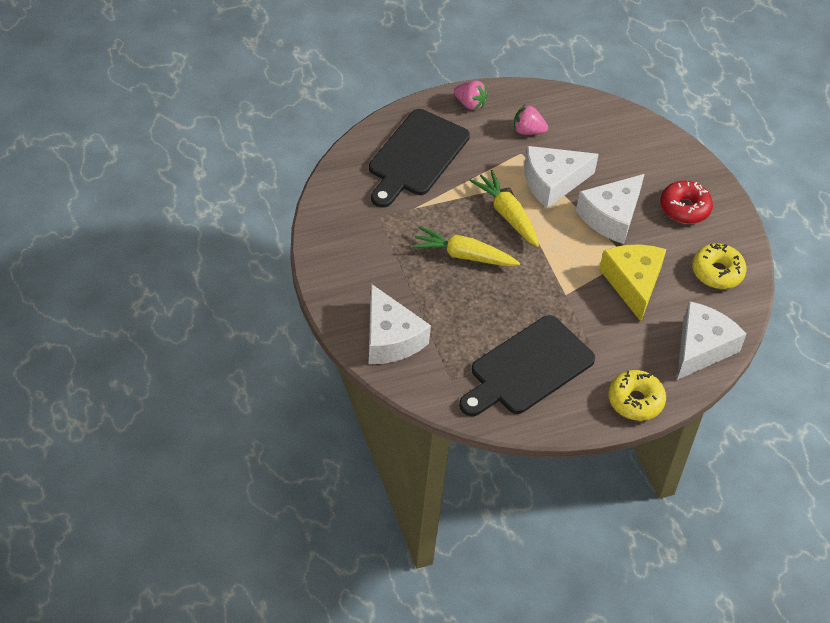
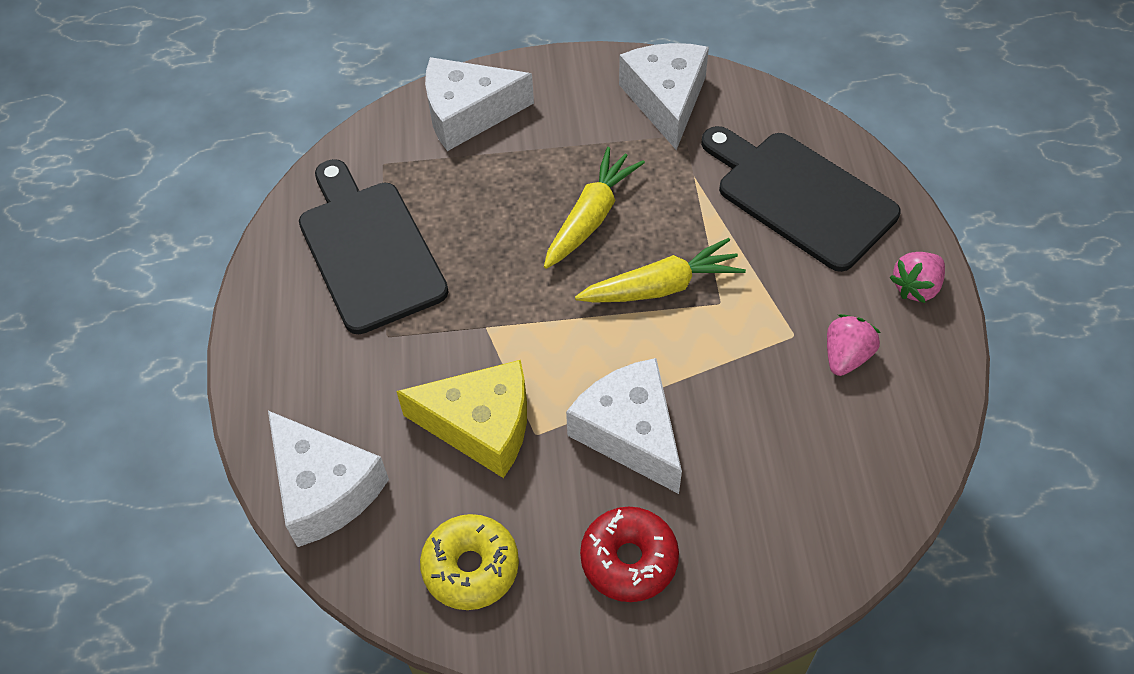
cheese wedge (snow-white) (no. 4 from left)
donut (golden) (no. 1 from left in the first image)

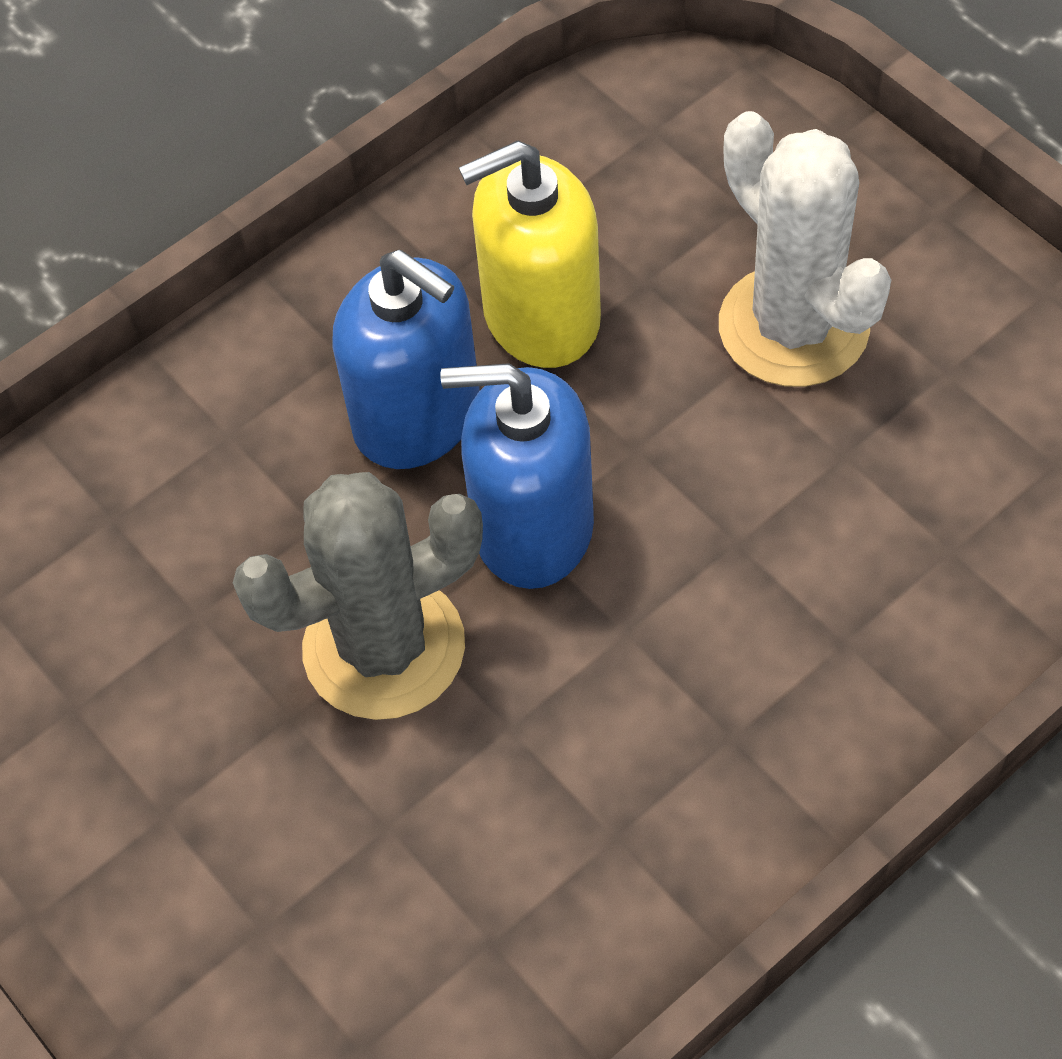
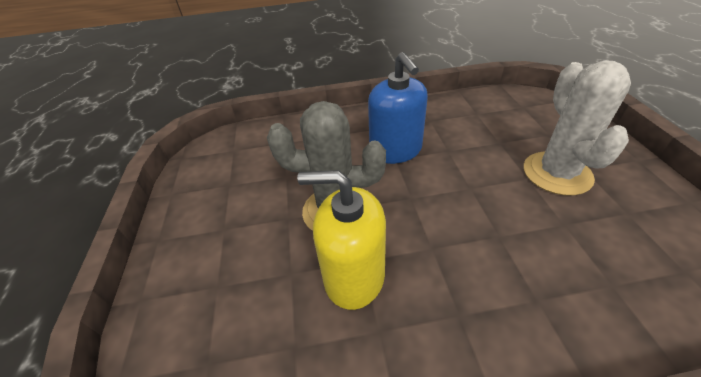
soap dispenser (golden)
soap dispenser (blue) (no. 2 from left in the first image)

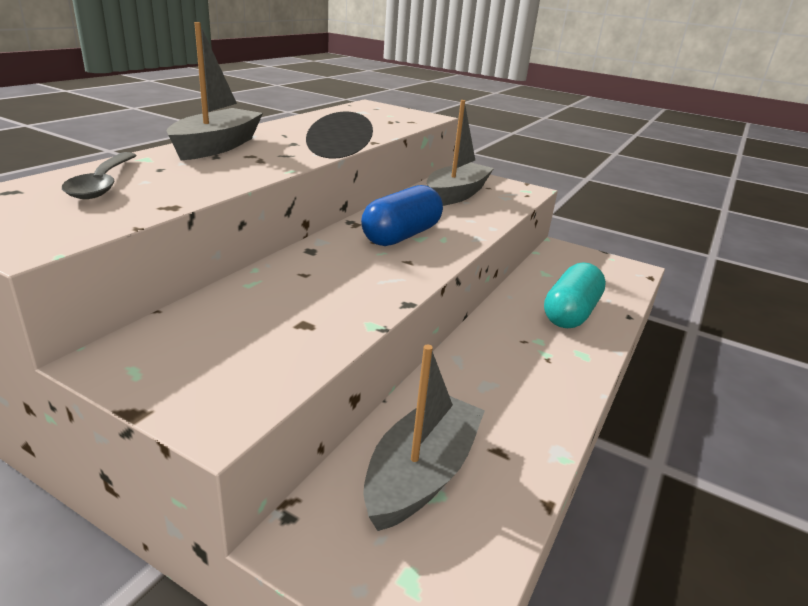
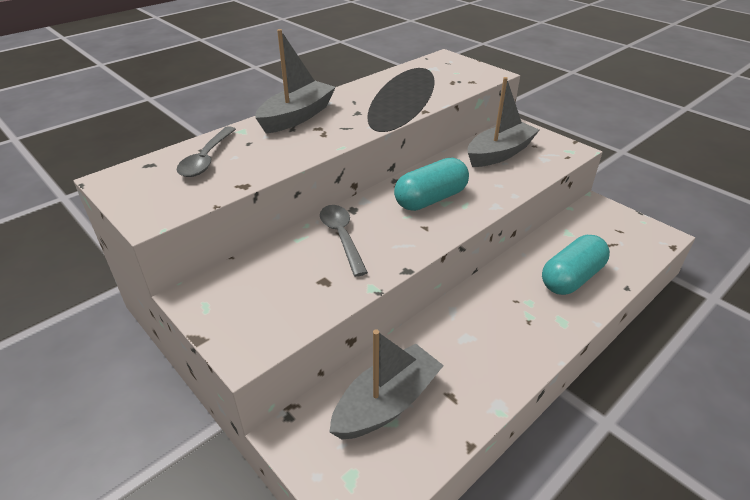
capsule (aqua) (no. 1 from left)
tablespoon (gray) (no. 2 from left)

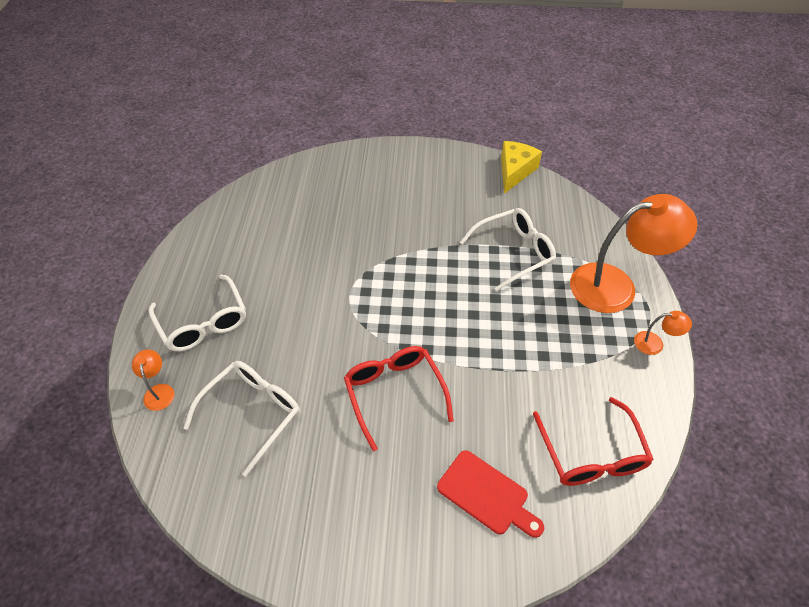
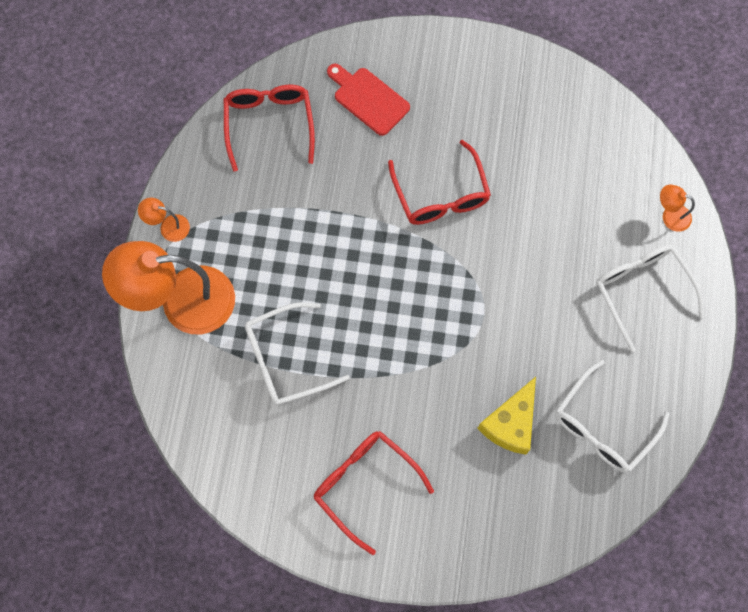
cheese wedge (golden)
lamp (bright orange) (no. 3 from left)
eyeglasses (snow-white) (no. 2 from left)
eyeglasses (scarlet) (no. 2 from left)

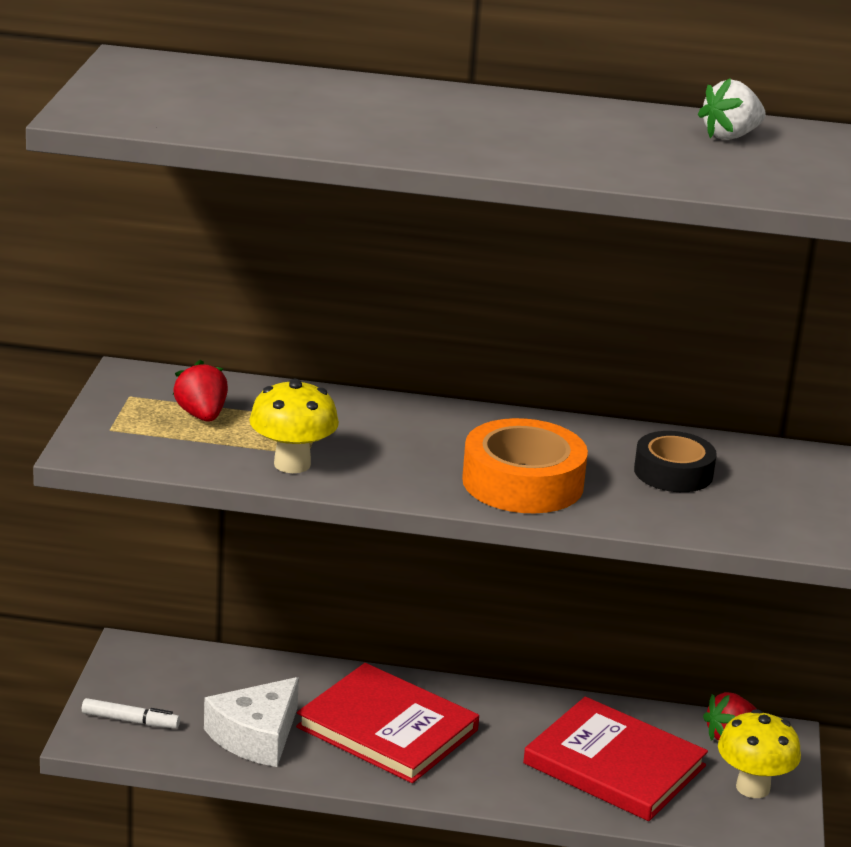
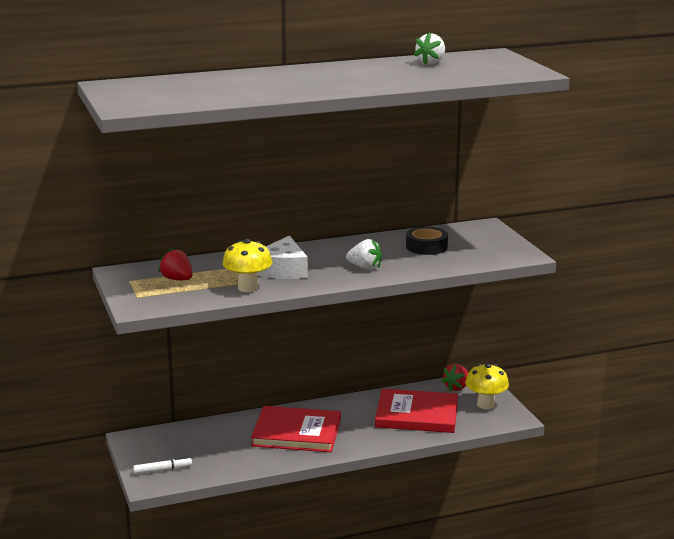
berry (snow-white) (no. 1 from left)
cheese wedge (snow-white)

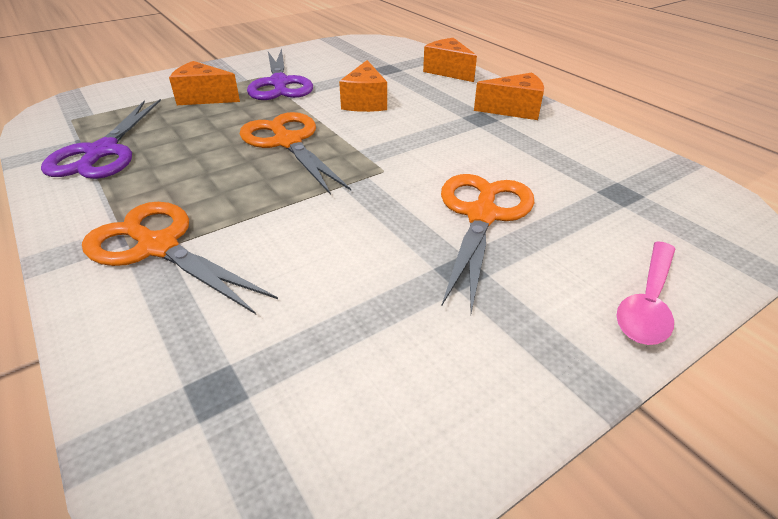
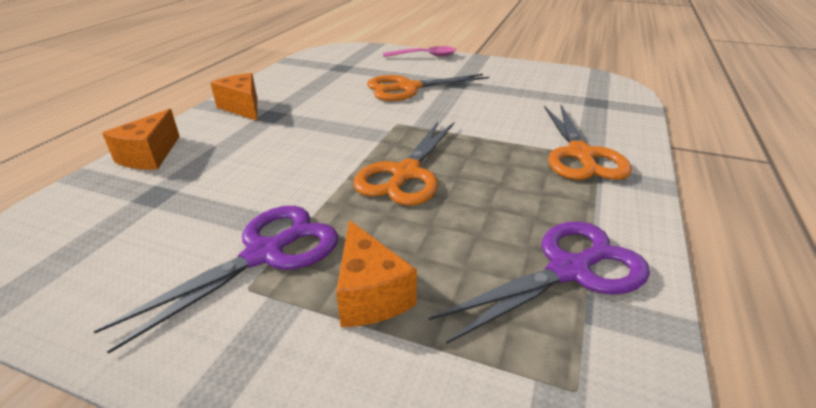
cheese wedge (bright orange) (no. 2 from left in the first image)

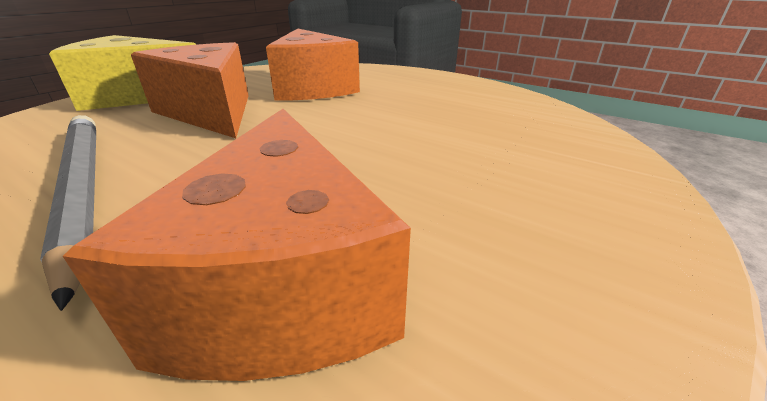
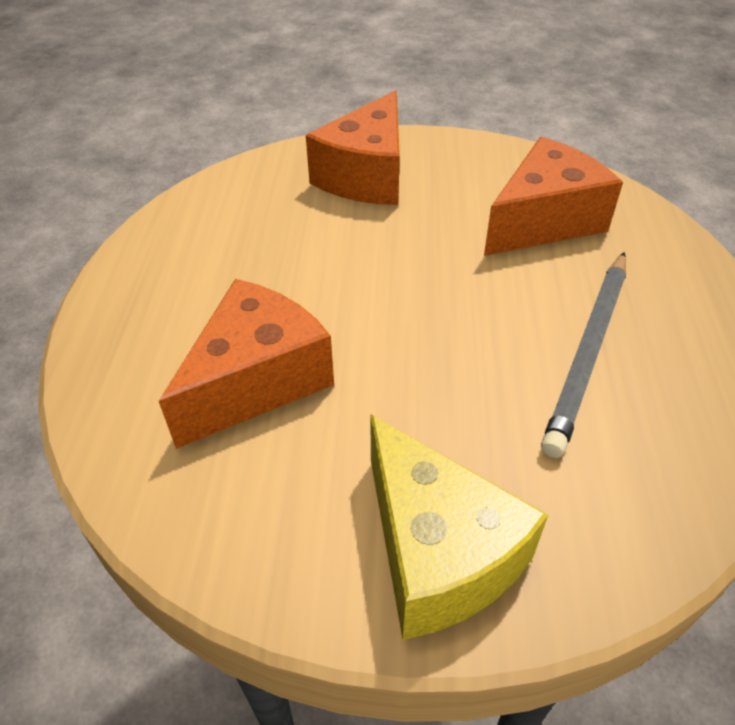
cheese wedge (bright orange) (no. 2 from left)

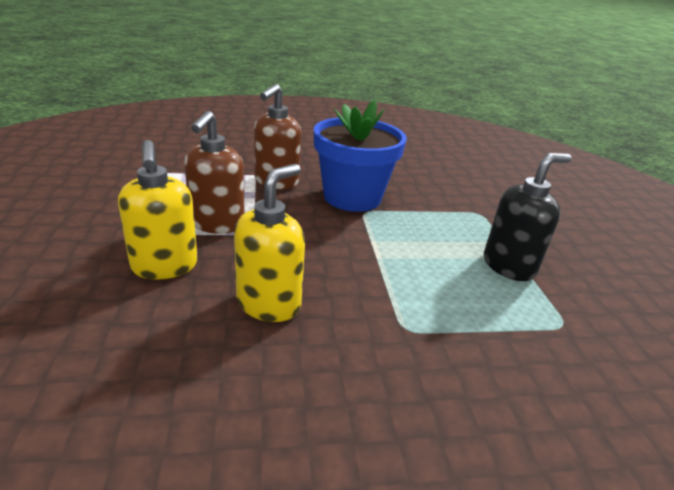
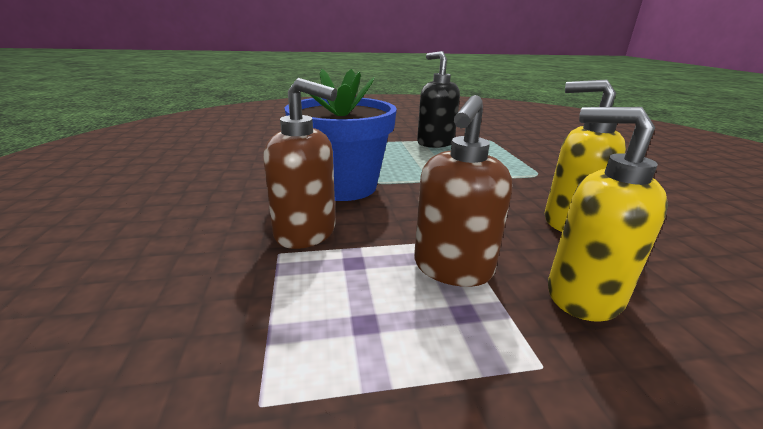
soap dispenser (dark brown) (no. 2 from left)
soap dispenser (golden) (no. 2 from left)

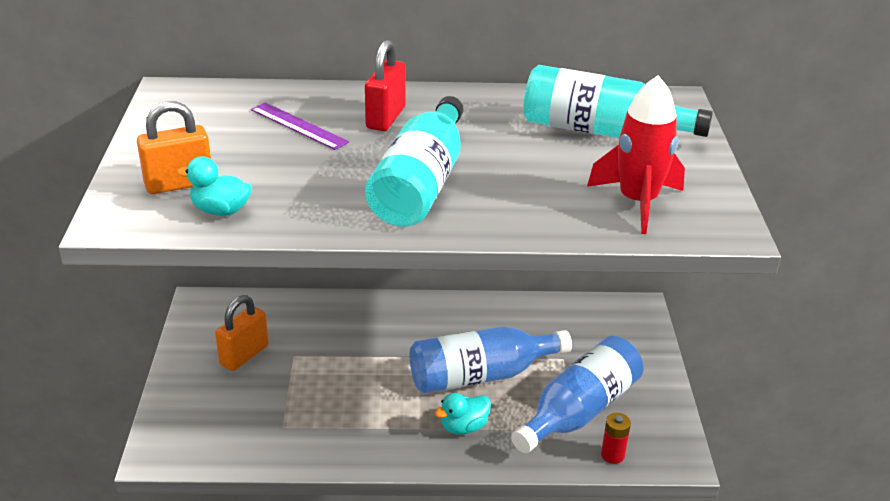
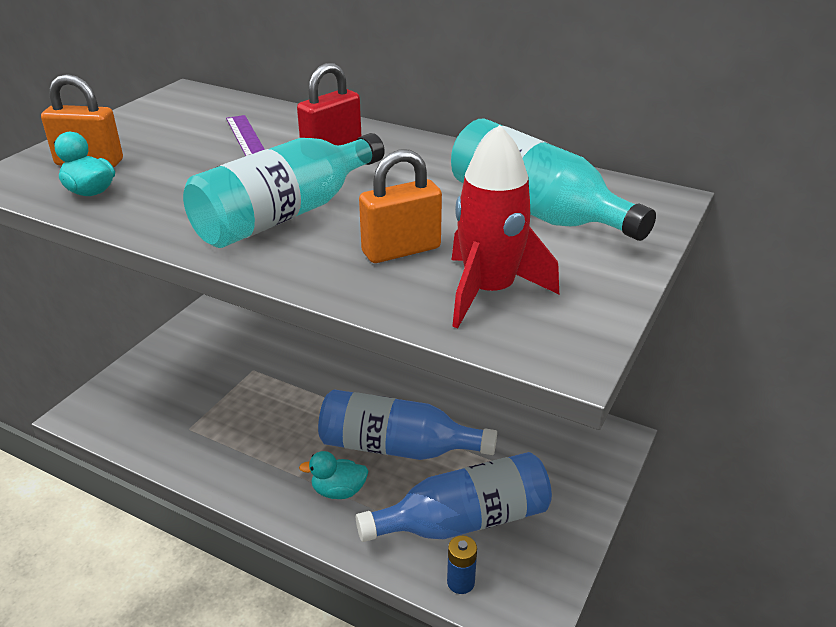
padlock (bright orange) (no. 2 from left)
power cell (blue)

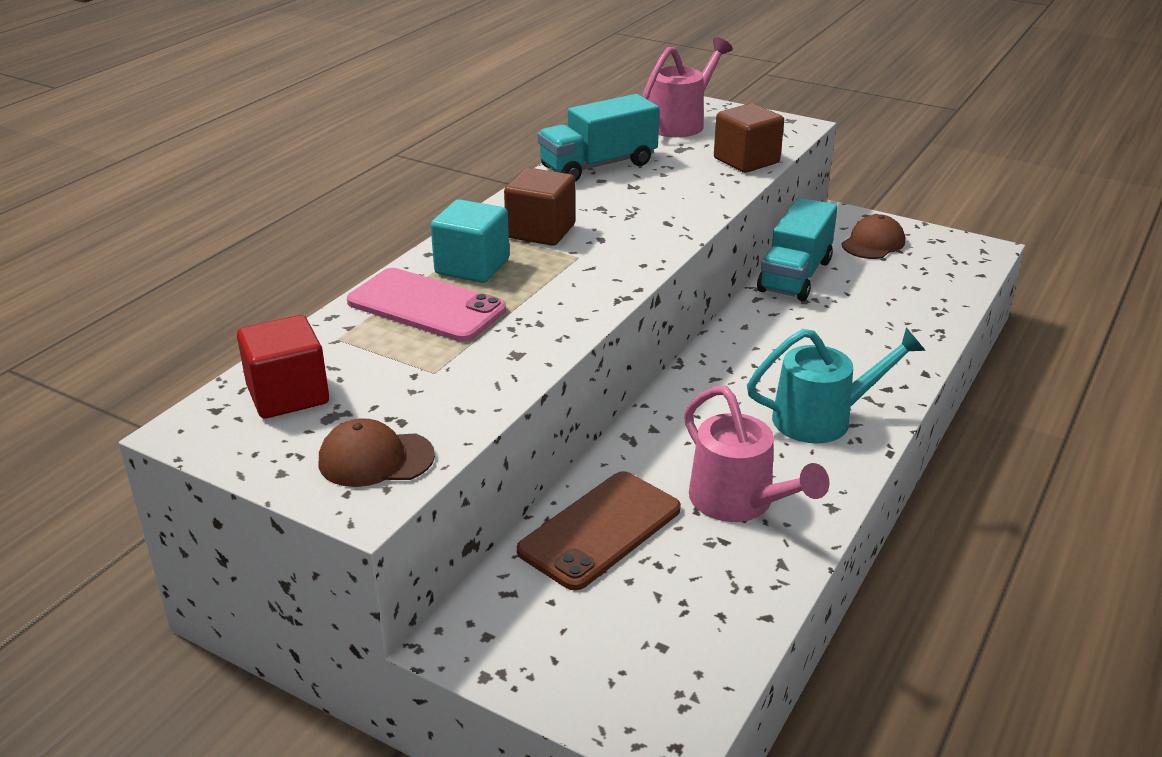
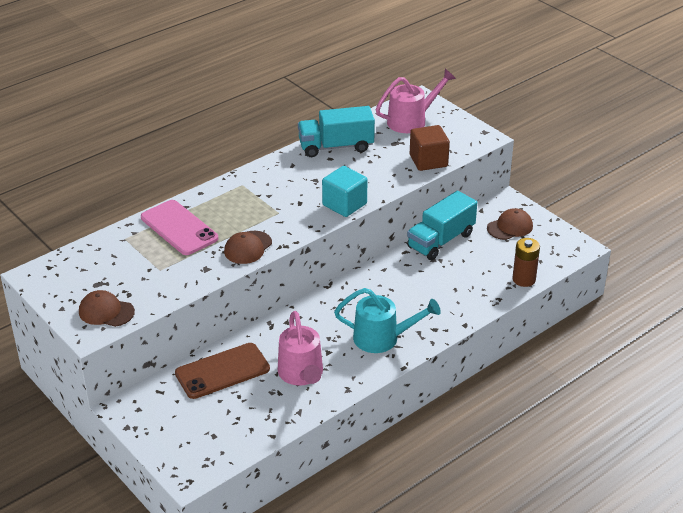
cube (dark brown) (no. 1 from left in the first image)
cube (aqua)
cube (scarlet)
peaked cap (dark brown) (no. 2 from left)
power cell (dark brown)

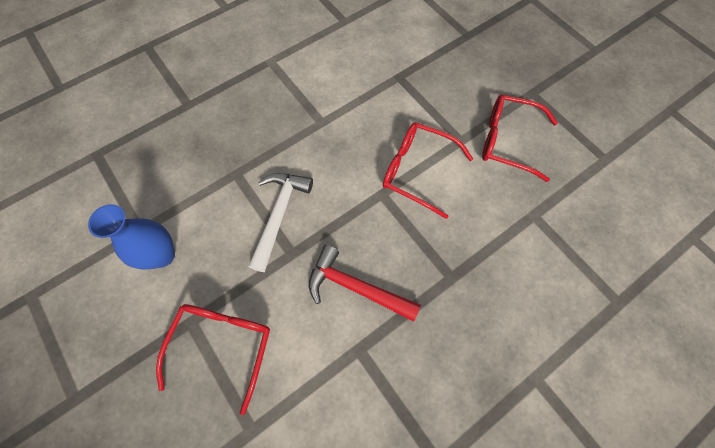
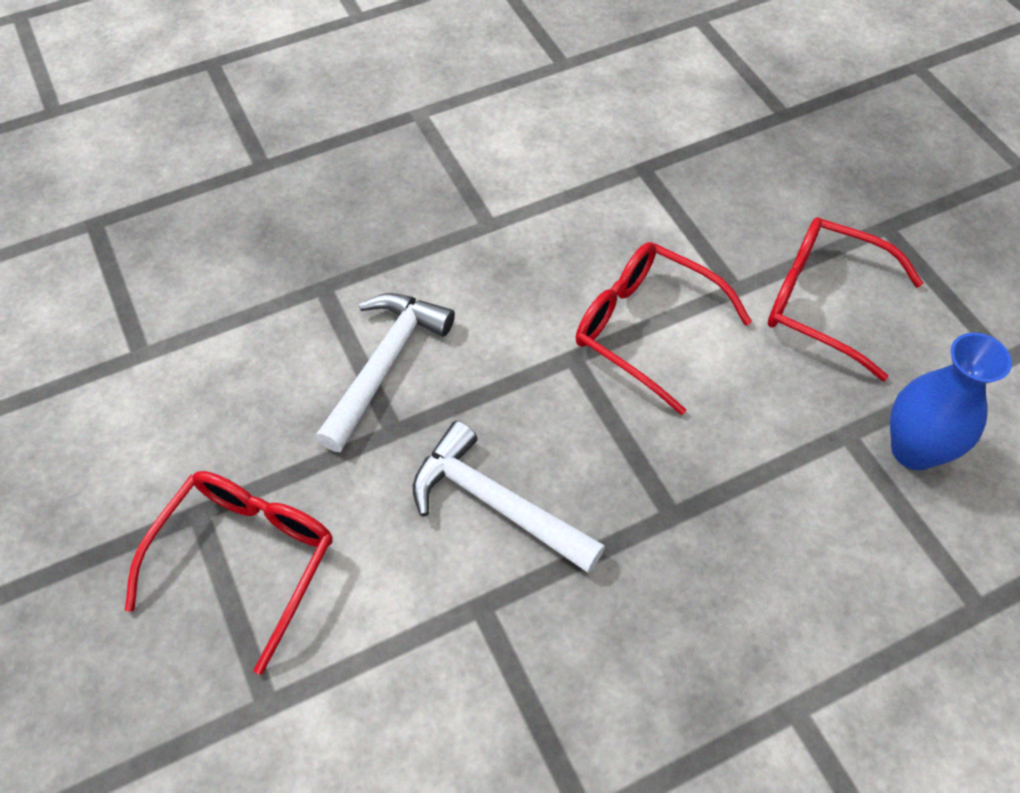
flower vase (blue)
claw hammer (snow-white) (no. 2 from left)

